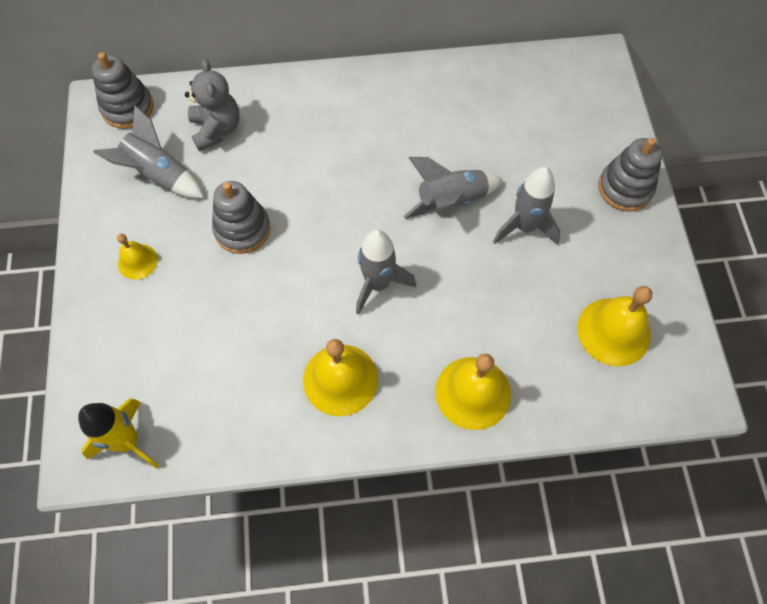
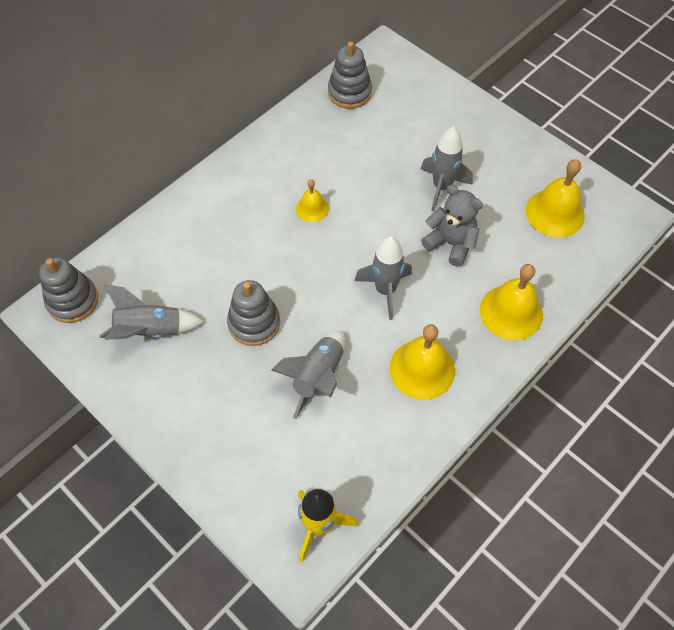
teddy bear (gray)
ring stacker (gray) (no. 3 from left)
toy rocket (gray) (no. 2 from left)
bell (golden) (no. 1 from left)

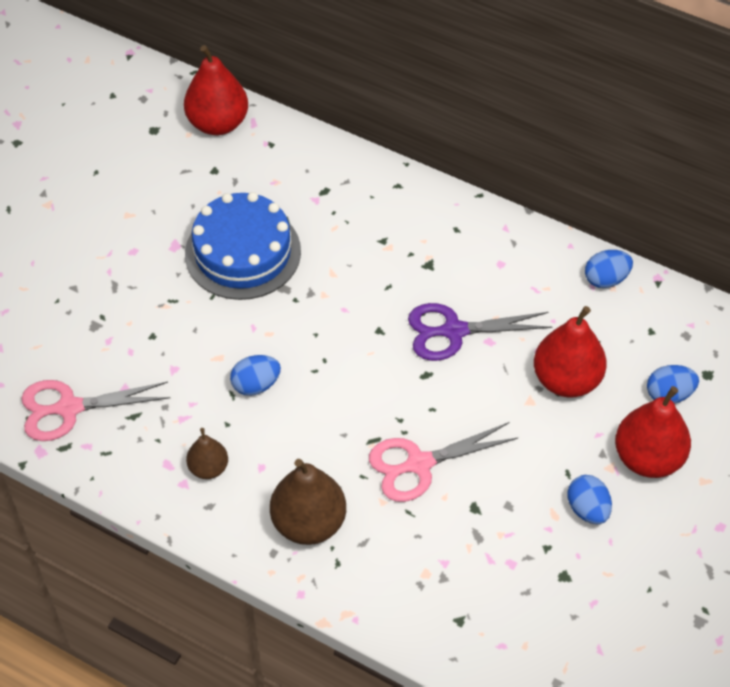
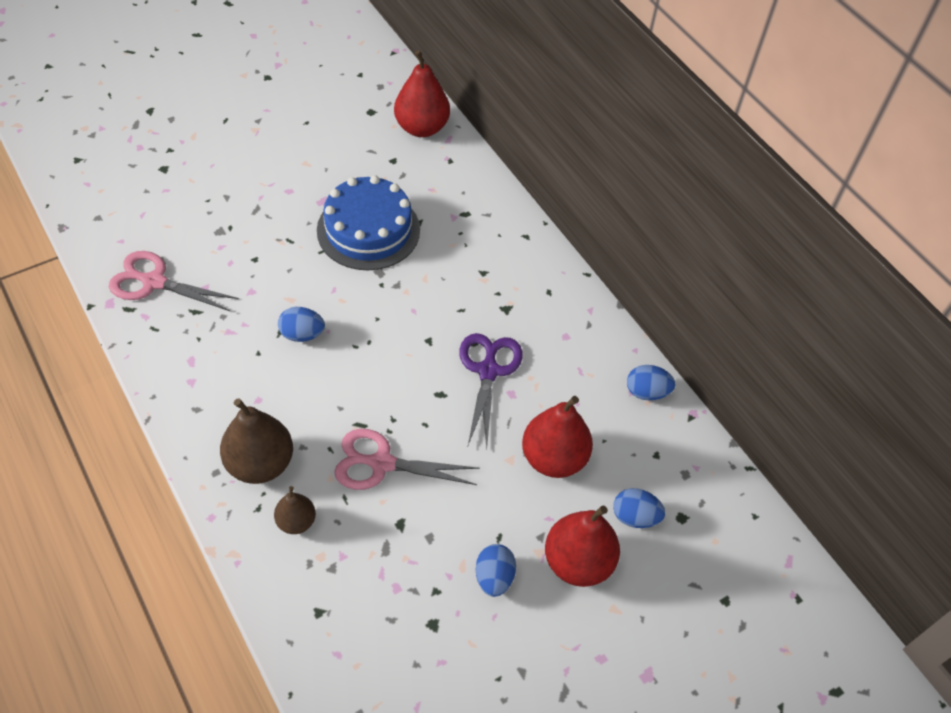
shears (purple)
pear (dark brown) (no. 2 from left)

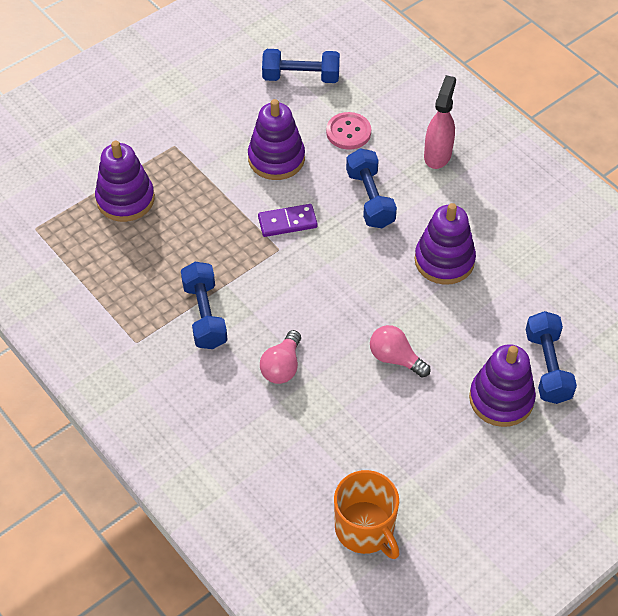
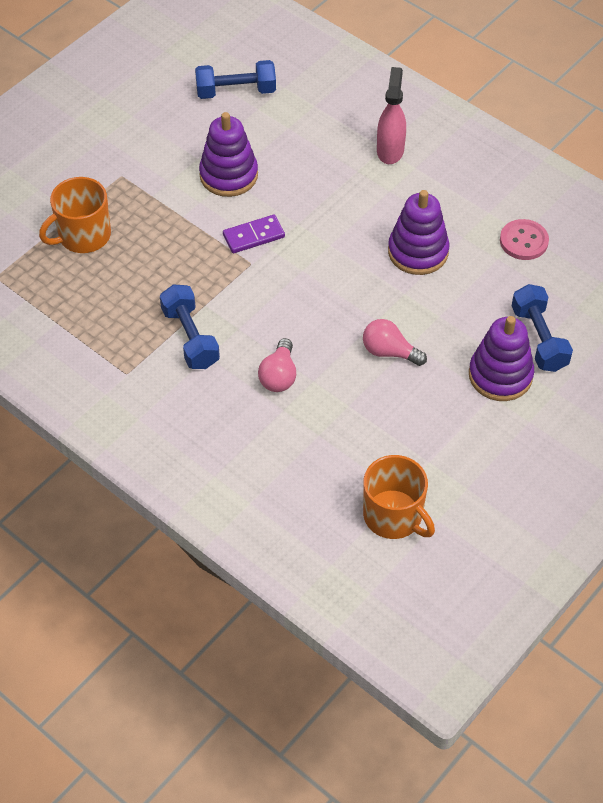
button (pink)
coffee mug (bright orange) (no. 1 from left)
free weight (blue) (no. 3 from left in the first image)

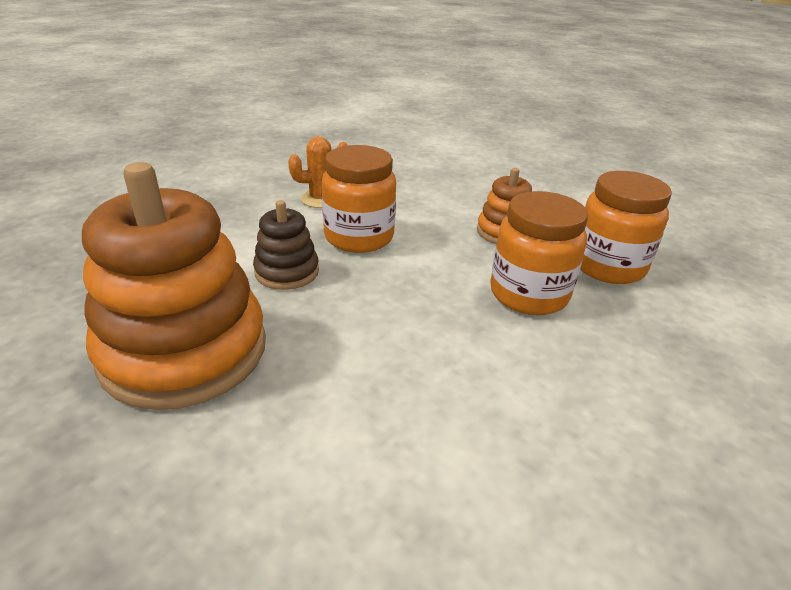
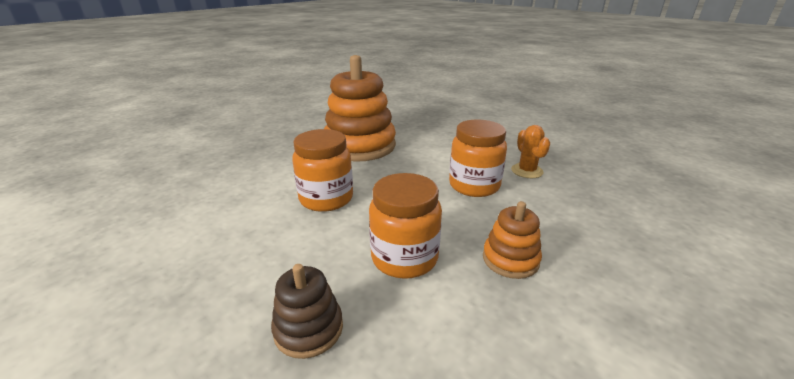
jam jar (bright orange) (no. 1 from left)
ring stacker (dark brown)

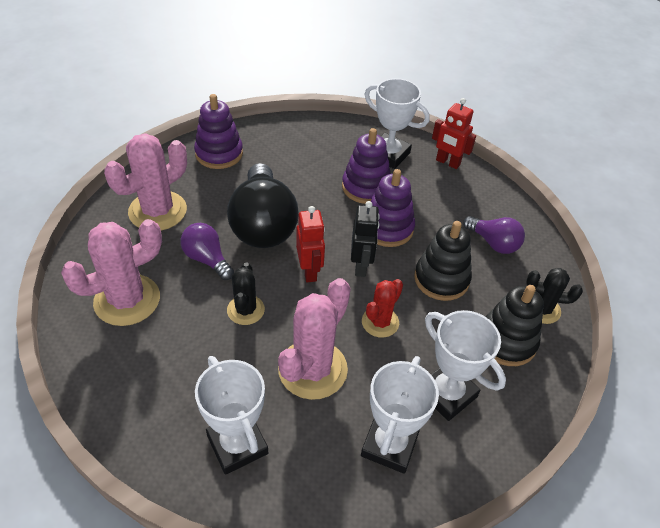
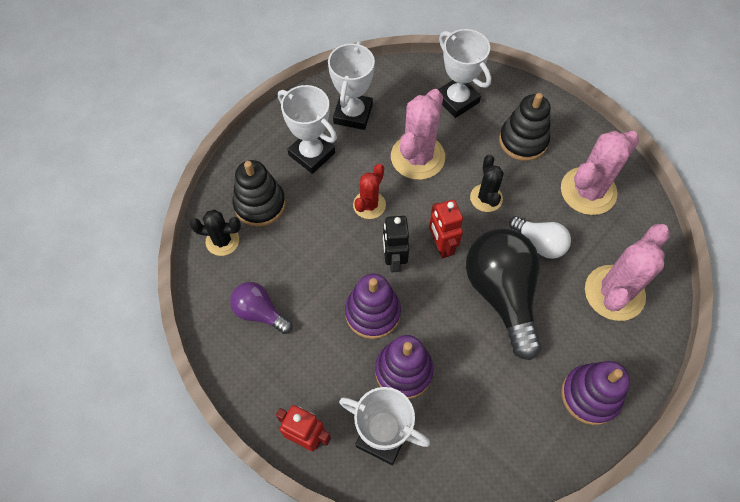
ring stacker (black) (no. 2 from left)
bulb (snow-white)

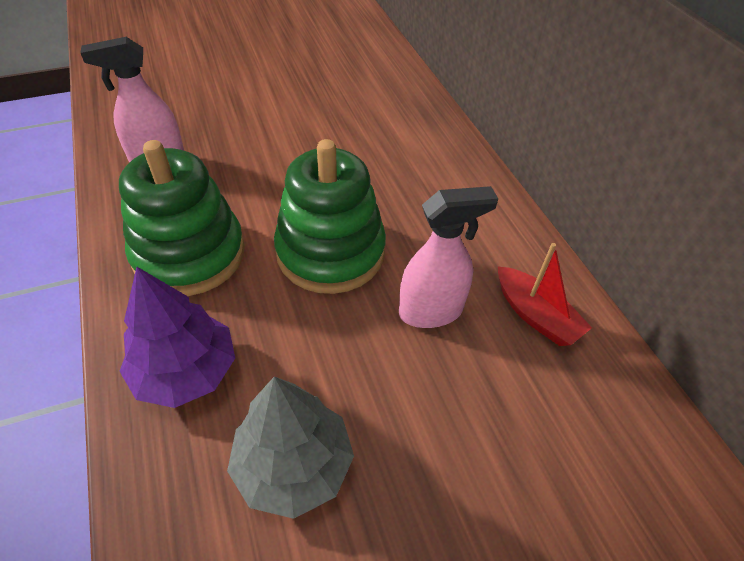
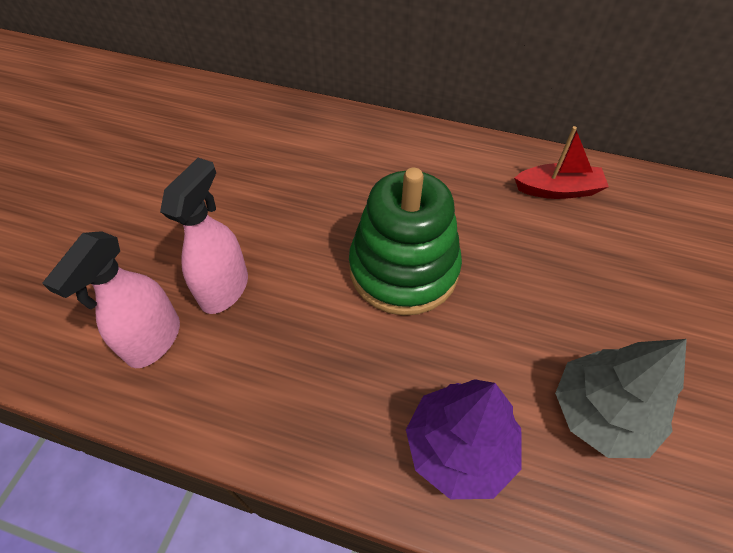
ring stacker (green) (no. 1 from left in the first image)
sprayer (pink) (no. 2 from left)

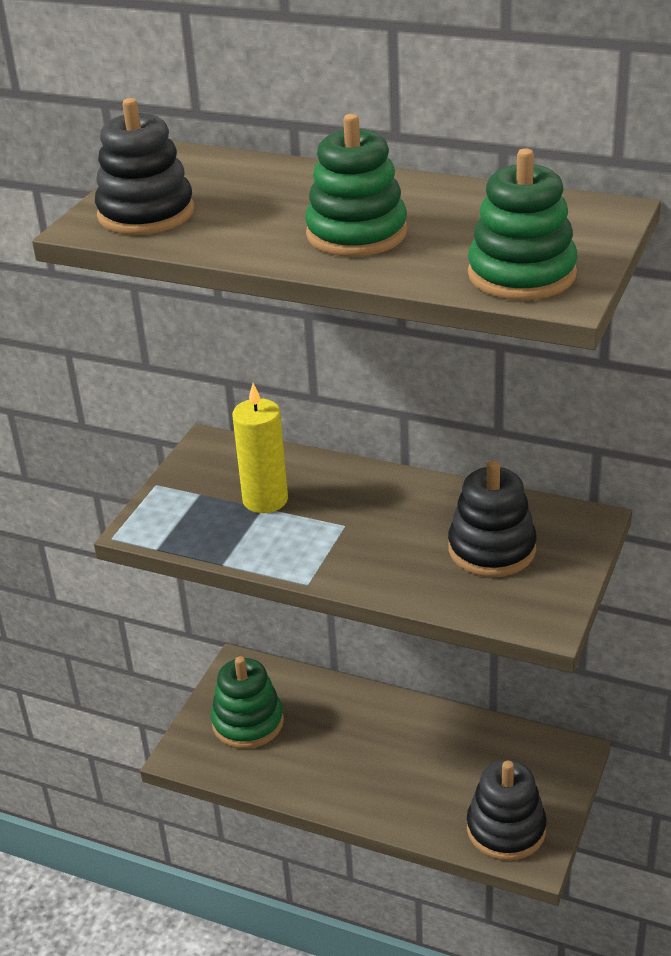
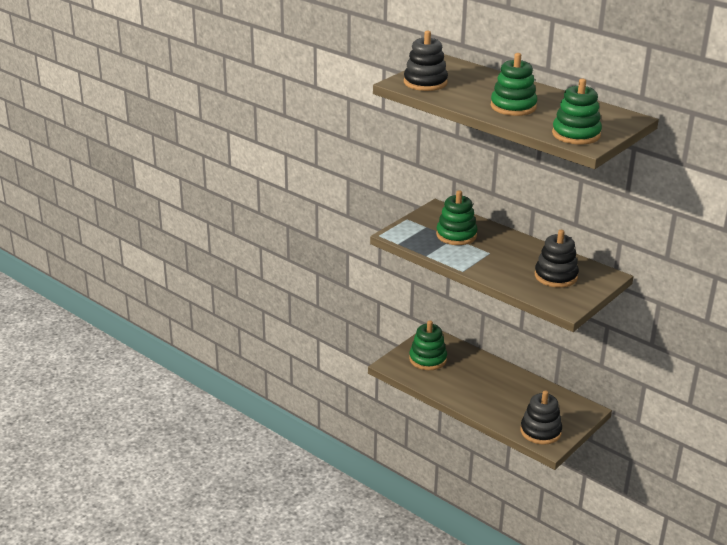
ring stacker (green) (no. 2 from left)

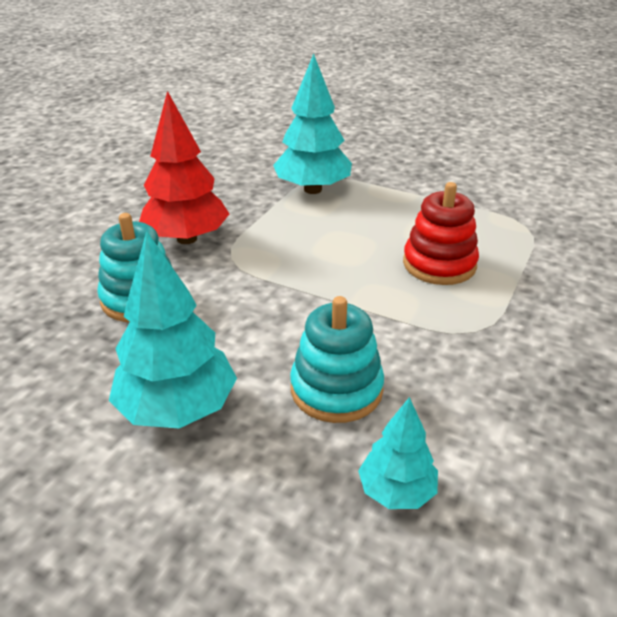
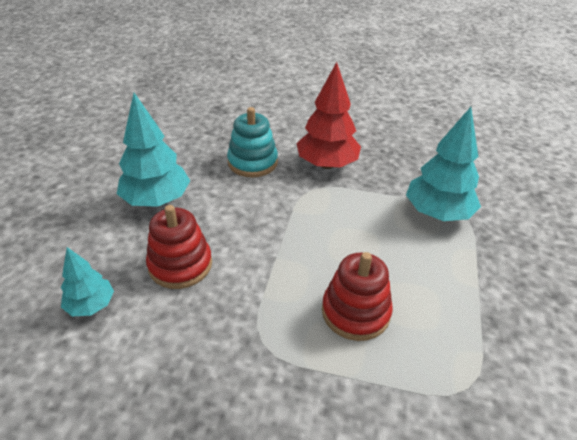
ring stacker (scarlet) (no. 1 from left)

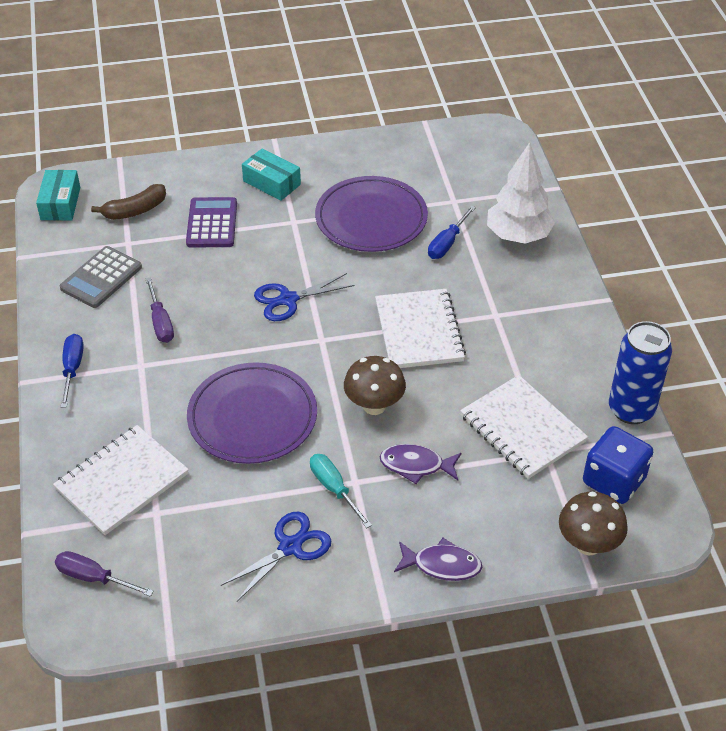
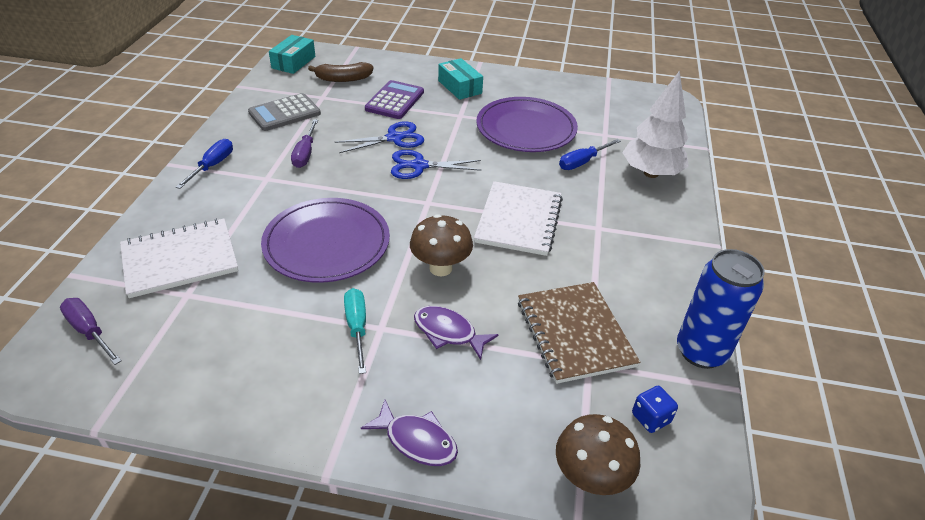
notebook (dark brown)
die (blue)
shears (blue) (no. 1 from left)

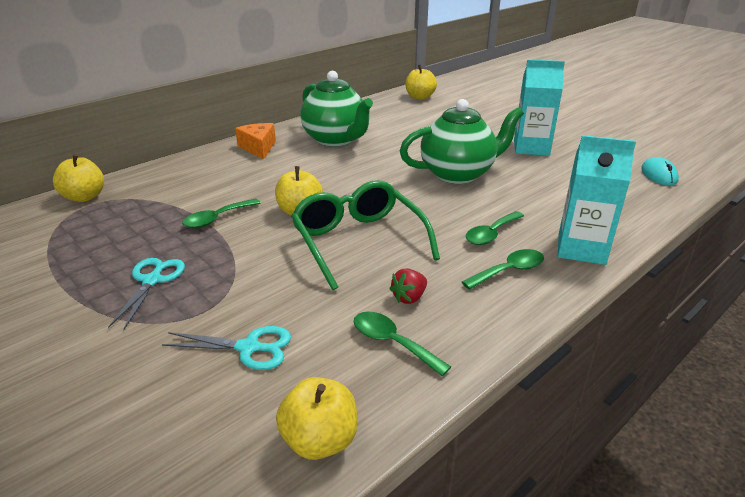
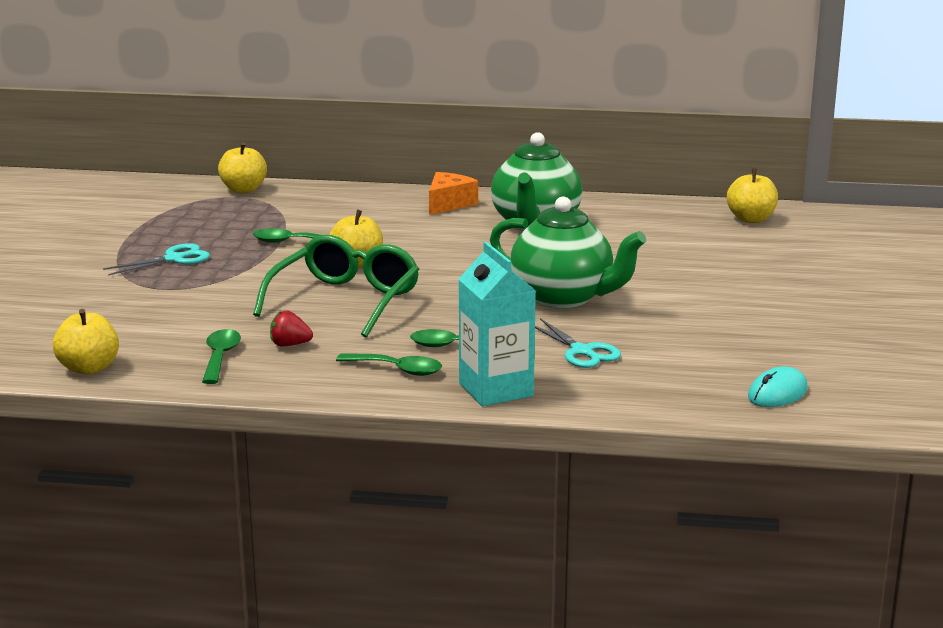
milk carton (aqua) (no. 1 from left in the first image)
shears (aqua) (no. 2 from left)

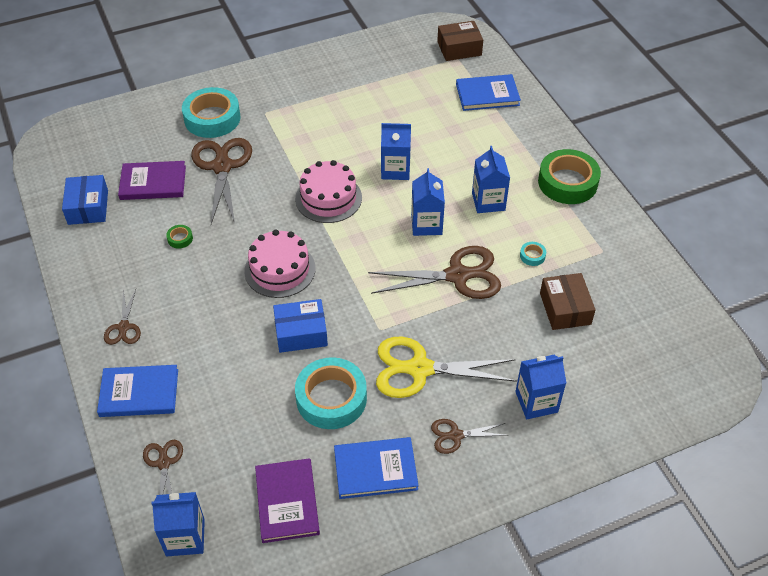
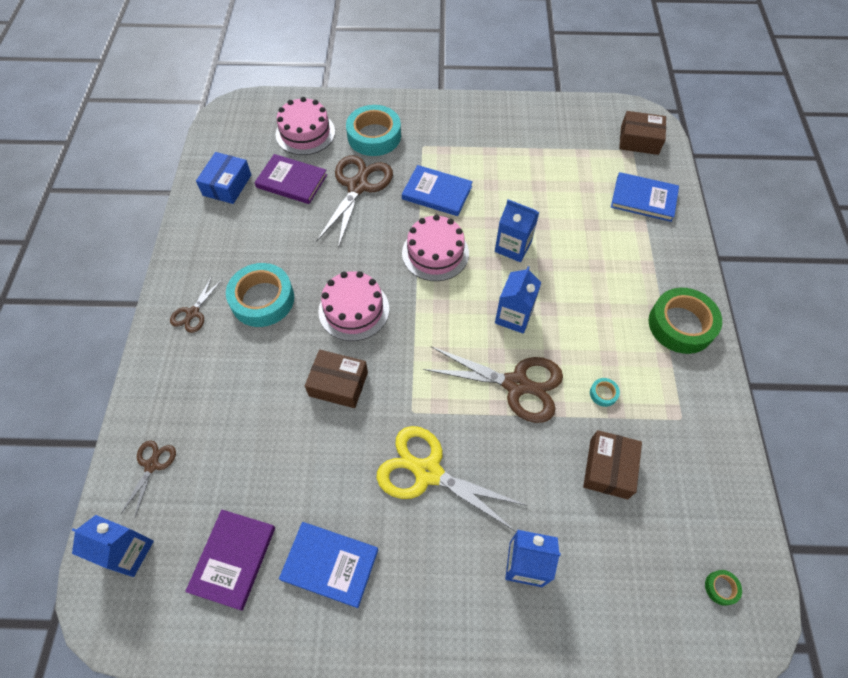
milk carton (blue) (no. 4 from left in the first image)
sticky tape (green) (no. 2 from left)
box (dark brown) (no. 1 from left)
sticky tape (aqua) (no. 1 from left)
hardback (blue) (no. 2 from left)
shears (dark brown) (no. 5 from left in the first image)
layer cake (pink) (no. 1 from left)

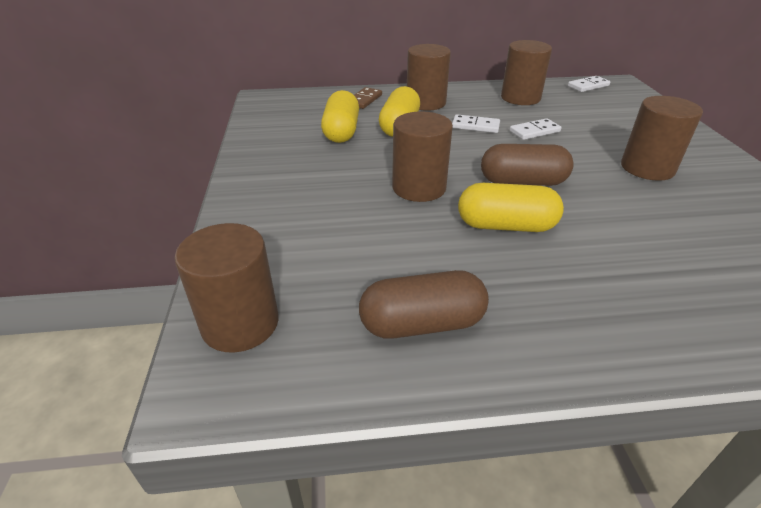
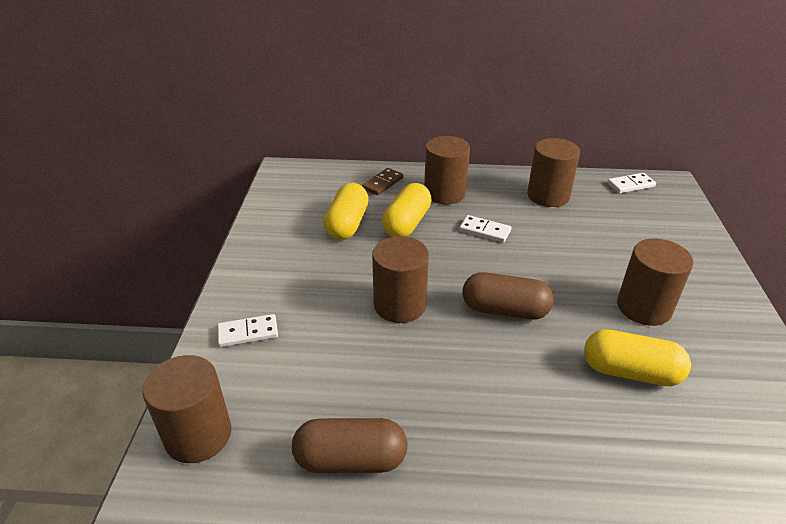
domino tile (snow-white) (no. 1 from left)
capsule (golden) (no. 3 from left)

